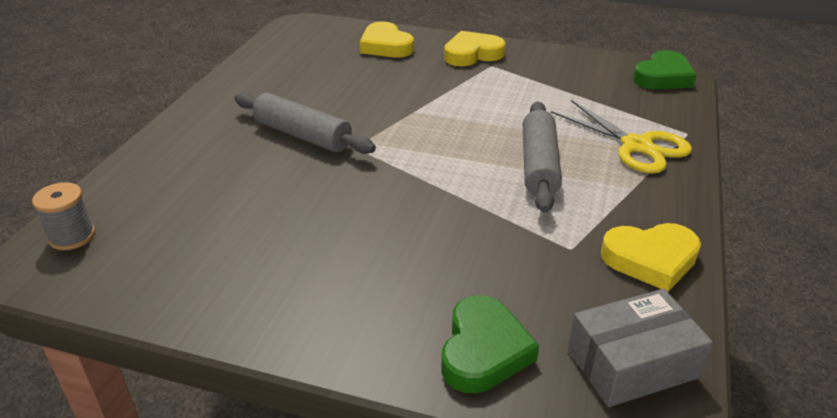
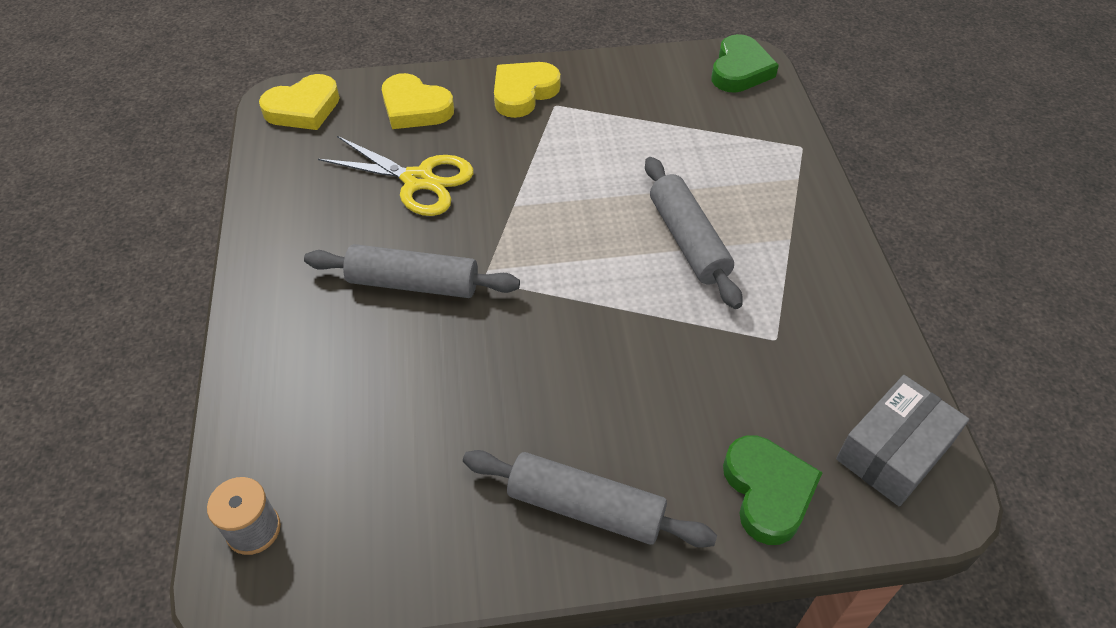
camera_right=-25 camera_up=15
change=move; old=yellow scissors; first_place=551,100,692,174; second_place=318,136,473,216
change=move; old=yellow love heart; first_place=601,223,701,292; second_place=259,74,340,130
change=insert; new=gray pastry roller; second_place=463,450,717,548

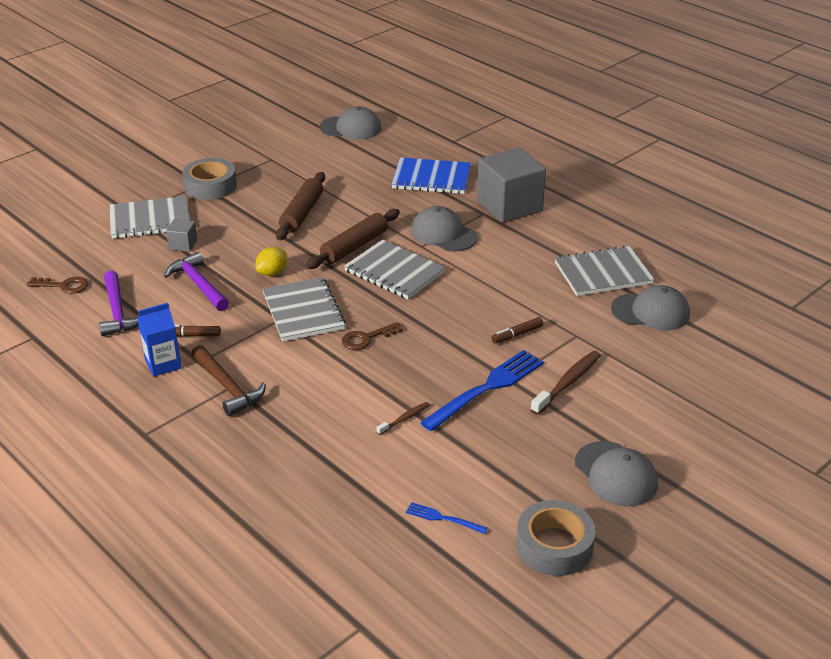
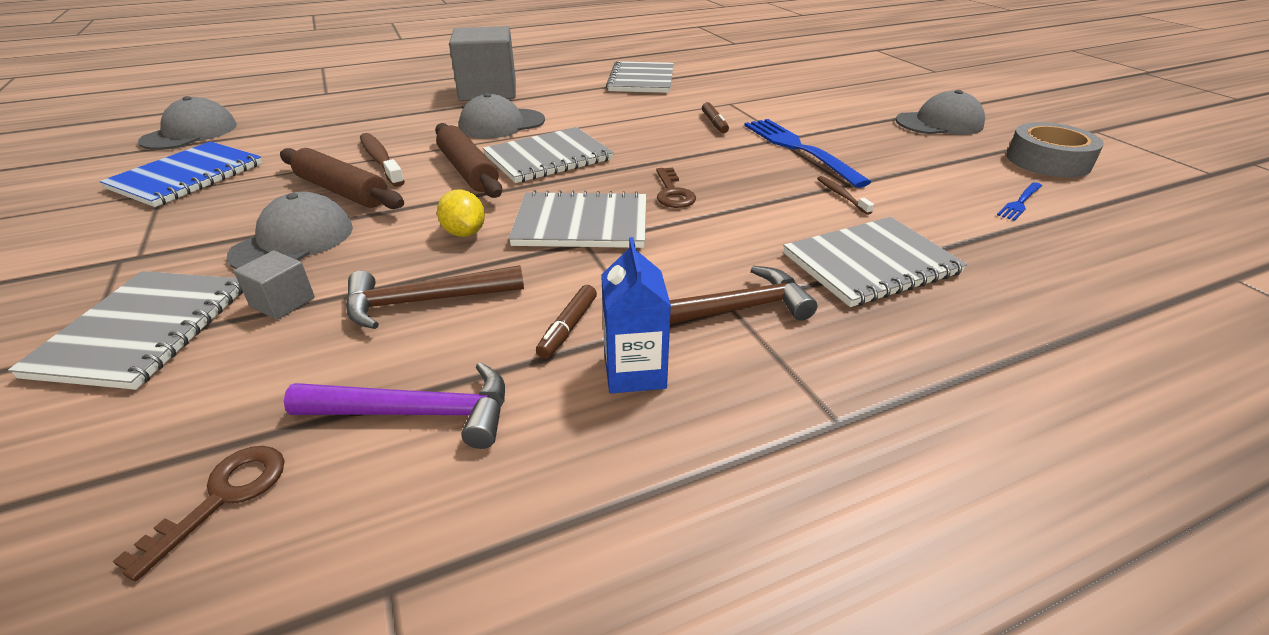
camera_right=-70 camera_up=0
change=recolor; old=purple carpenter's hammer; new=dark brown carpenter's hammer; first_place=164,252,229,311; second_place=346,265,524,329
change=delete; old=gray tape; first_place=182,158,237,200
change=move; old=royal blue notepad; first_place=391,157,471,194; second_place=100,141,262,207
change=move; old=dark brown tooth brush; first_place=530,351,601,415; second_place=360,133,405,187
change=move; old=gray peaked cap; first_place=611,285,690,330; second_place=227,192,353,269
change=insert; new=gray notepad; second_place=783,217,967,307

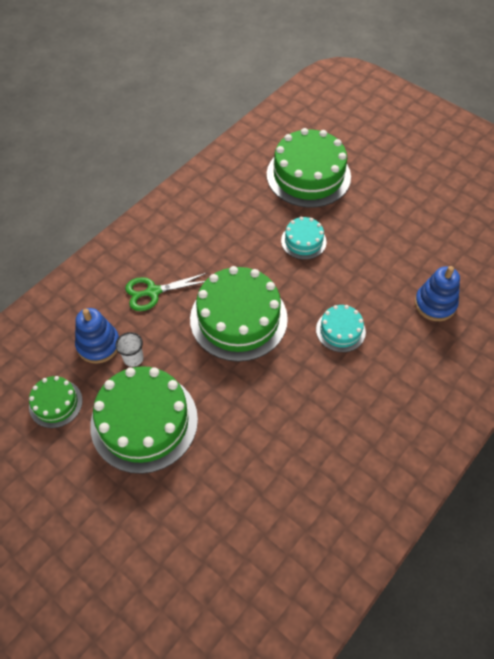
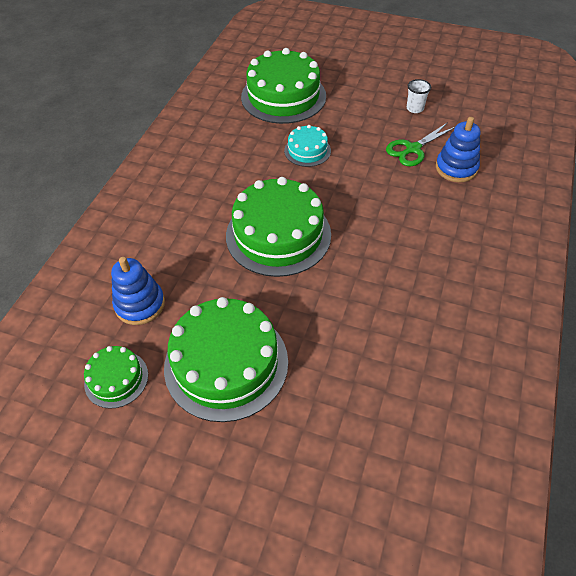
camera_right=-20 camera_up=-5
change=move; old=snow-white tumbler; first_place=115,332,144,367; second_place=407,79,431,113
change=move; old=emerald scissors; first_place=125,273,207,311; second_place=386,122,455,166
change=delete; old=teal cake; first_place=316,305,366,352

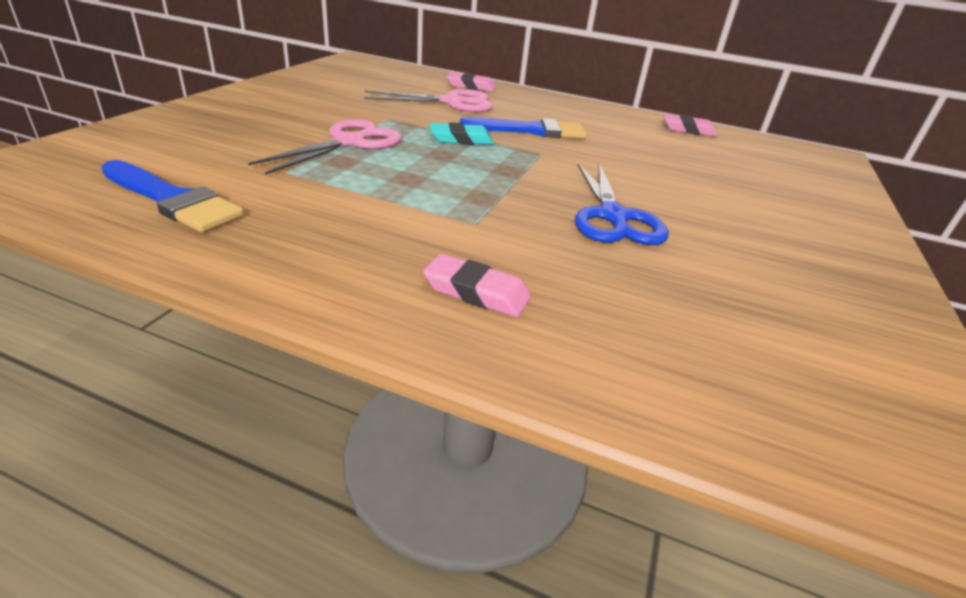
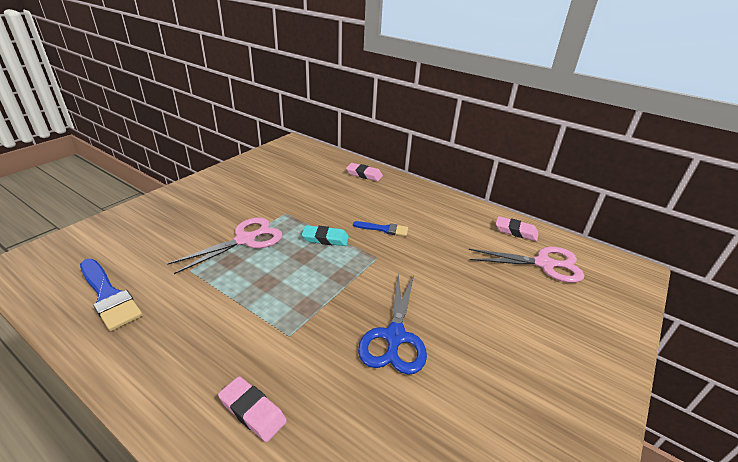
camera_right=15 camera_up=0
change=move; old=rosy scissors; first_place=364,89,493,112; second_place=469,247,584,283
change=resize; old=royal blue brush; first_place=460,117,587,139; second_place=353,221,408,236; factor=0.6

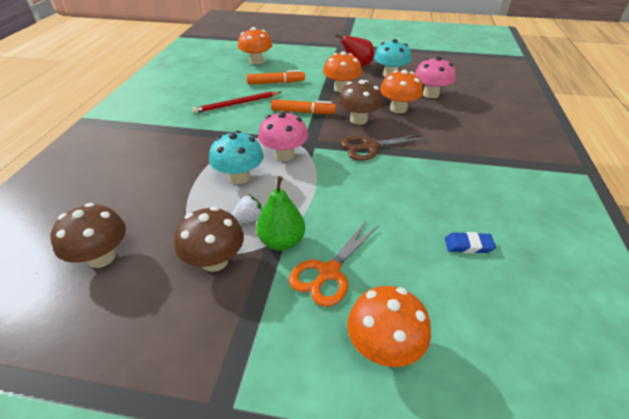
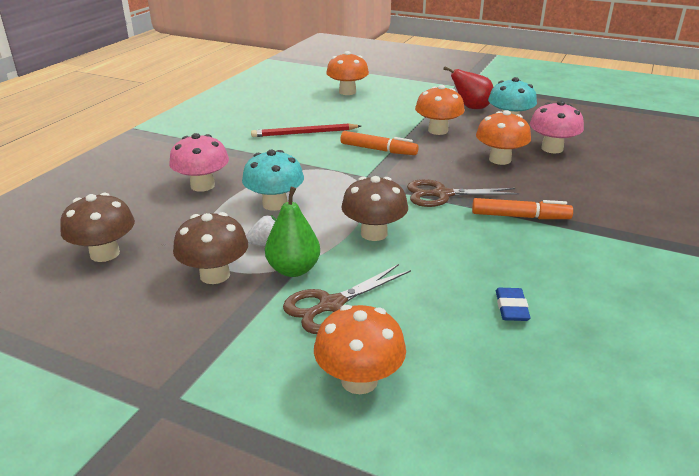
camera_right=15 camera_up=-10
change=move; old=orange felt pen; first_place=247,70,305,84; second_place=472,198,573,219
change=move; old=rosy toadstool; first_place=258,111,308,161; second_place=169,133,229,192
change=recolor; old=orange scissors; new=dark brown scissors; first_place=289,221,379,307; second_place=283,264,411,334
change=move; old=dark brown toadstool; first_place=338,80,383,125; second_place=341,176,408,241
change=rotate; old=royal blue pencil eraser; first_place=445,232,496,253; second_place=496,288,531,321; degrees=75

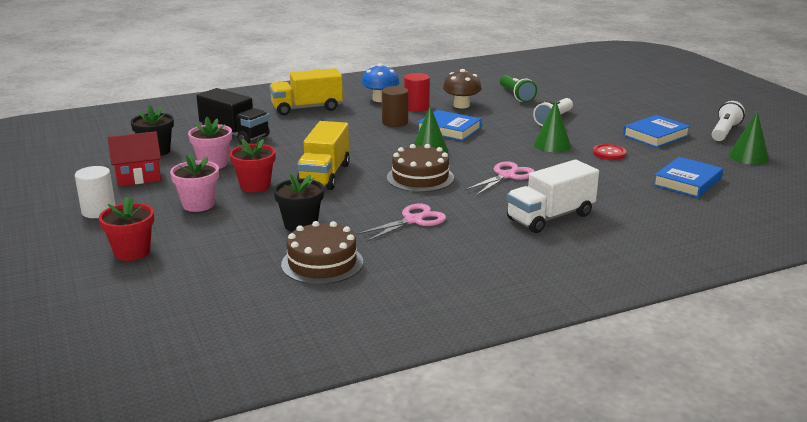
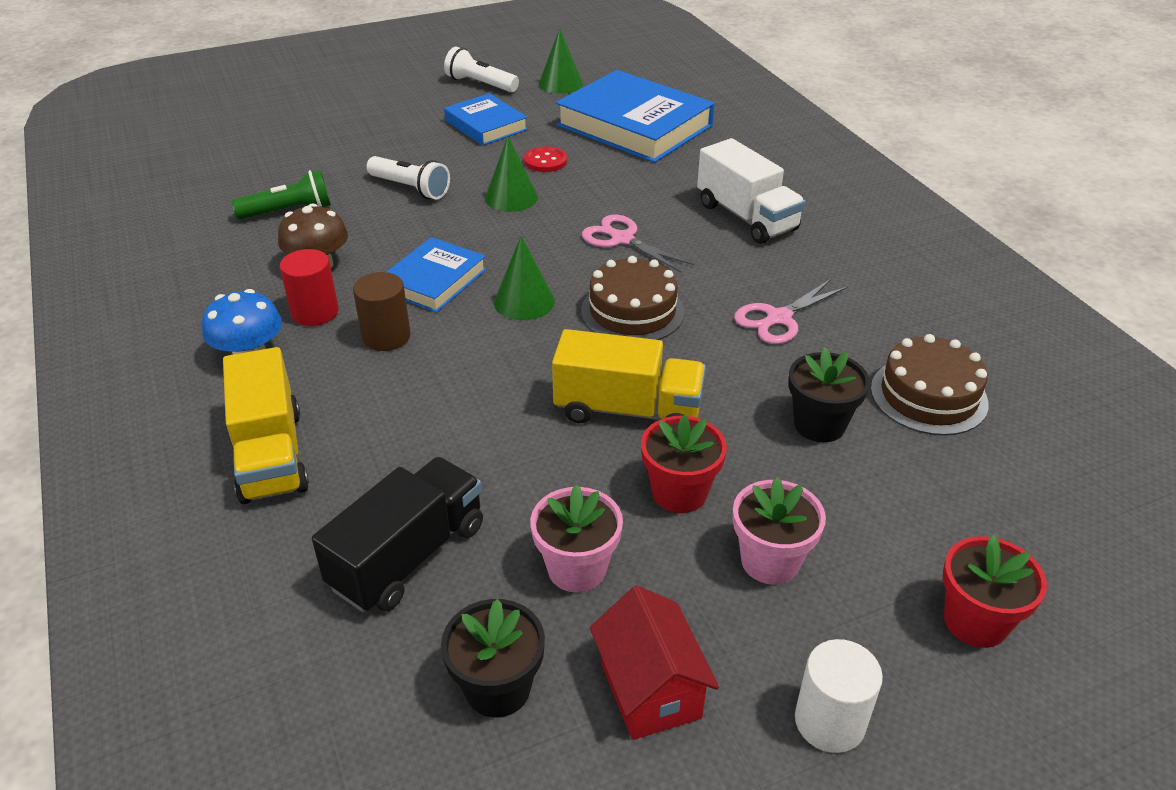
camera_right=-90 camera_up=15
change=rotate; old=rosy scissors; first_place=356,204,446,242; second_place=734,279,848,344; degrees=-90
change=resize; old=royal blue book; first_place=653,157,723,198; second_place=556,70,714,163; factor=1.8

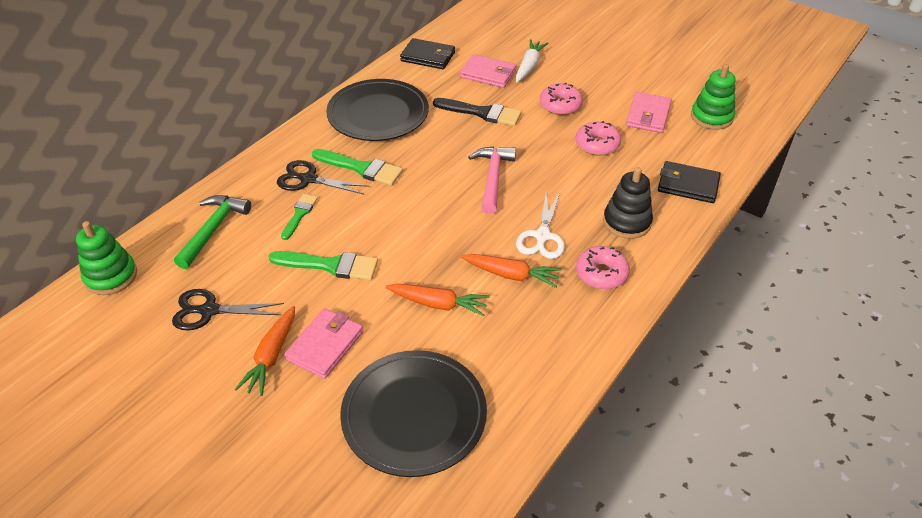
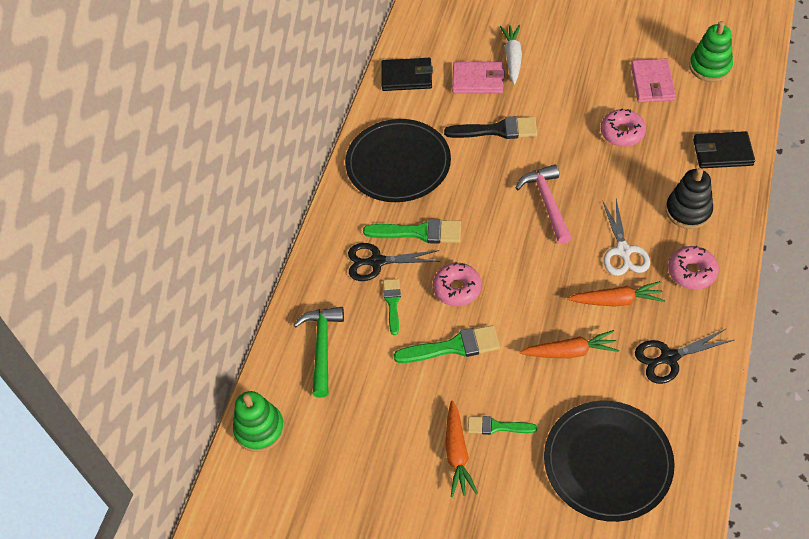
camera_right=-15 camera_up=10
change=move; old=ebony scissors; first_place=172,289,284,330; second_place=635,328,734,384
change=replace; old=rosy billfold; new=emerald brush; first_place=284,308,363,379; second_place=468,416,537,435
change=move; old=rosy glazed donut; first_place=540,83,583,115; second_place=433,263,482,306

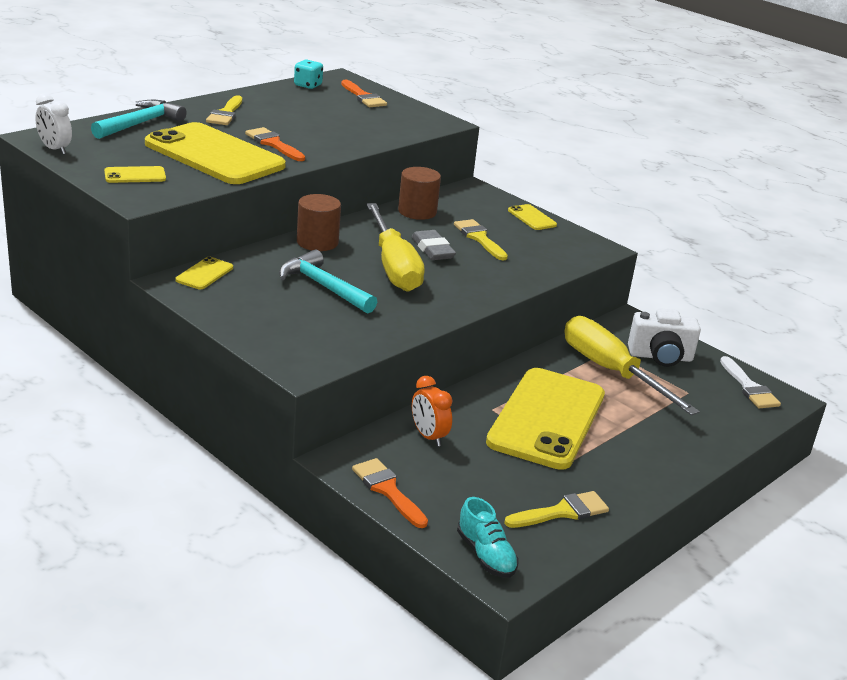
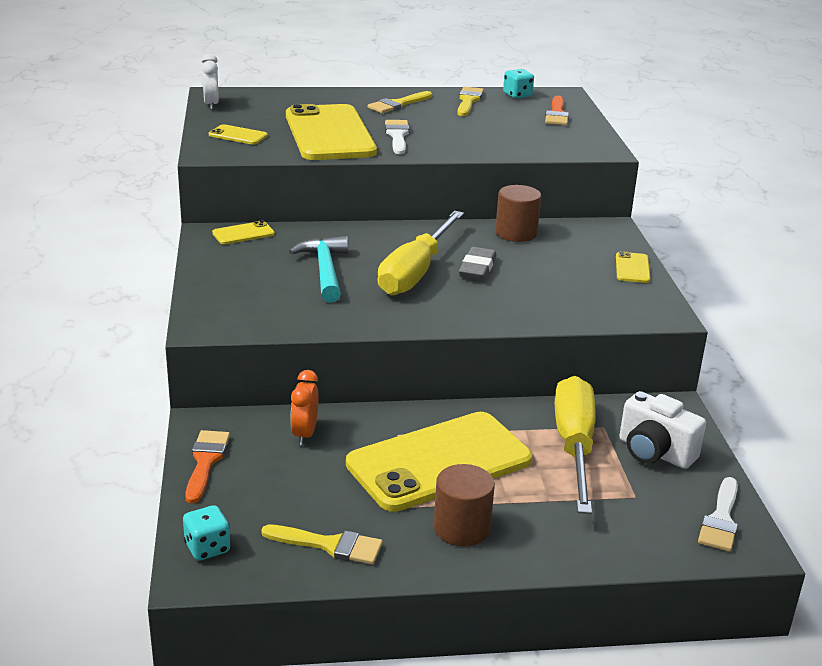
camera_right=40 camera_up=0
change=delete; old=teal carpenter's hammer; first_place=91,100,187,139
change=recolor; old=orange brush; new=snow-white brush; first_place=245,127,305,161; second_place=385,120,410,154
change=move; old=dark brown cylinder shape; first_place=297,194,341,251; second_place=434,464,495,546
change=move; old=yellow brush; first_place=454,219,508,261; second_place=458,87,484,116
change=replace; old=teal lace-up shoe; new=teal dice; first_place=457,497,519,578; second_place=183,505,231,561

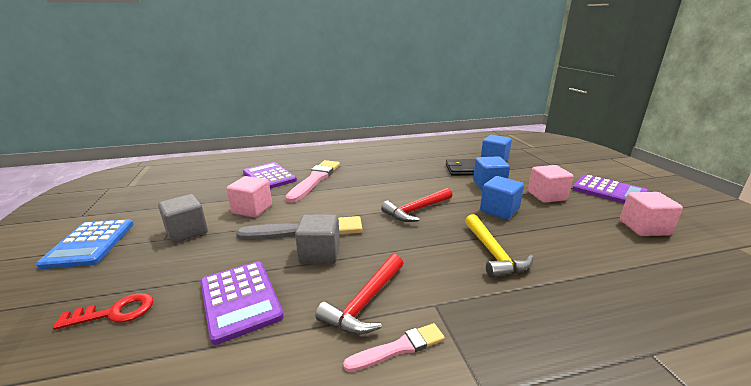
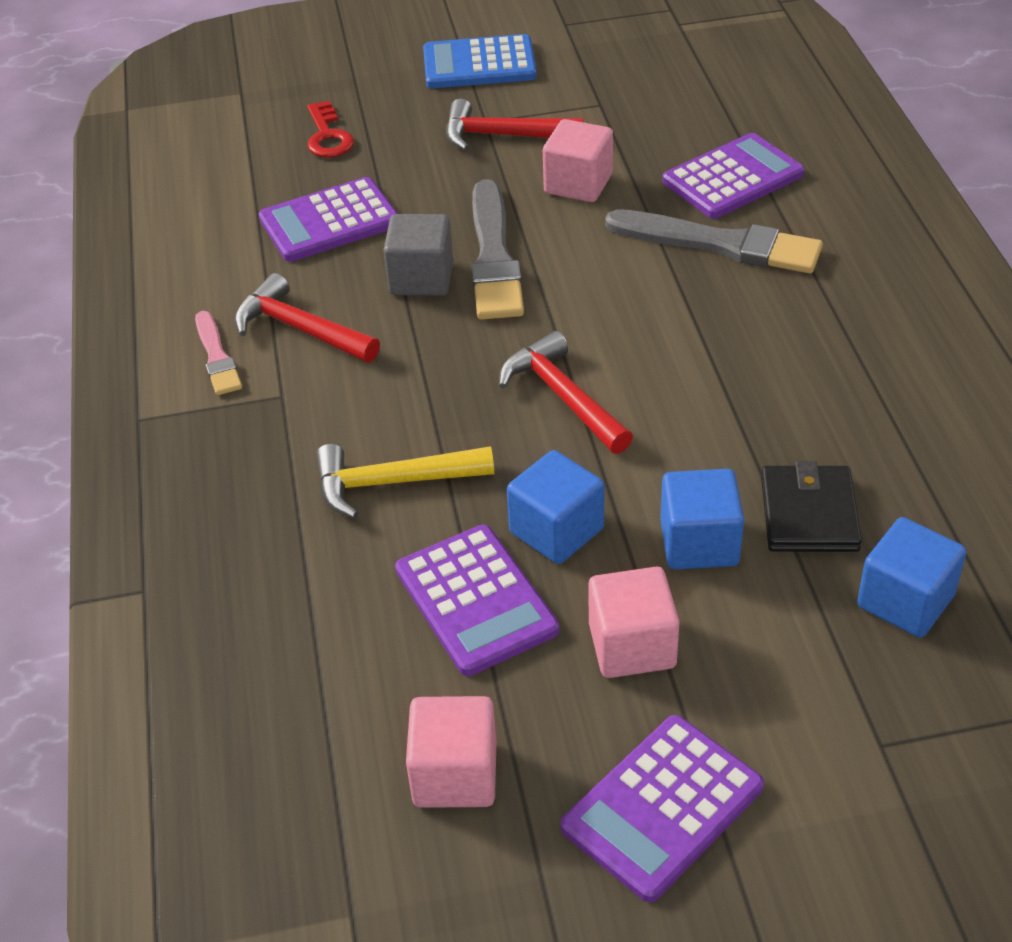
camera_right=95 camera_up=20
change=replace; old=gray block; new=red carpenter's hammer; first_place=158,194,208,243; second_place=446,99,584,151
change=recolor; old=rosy brush; new=gray brush; first_place=285,160,340,203; second_place=605,209,823,273
change=insert; new=purple pocket calculator; second_place=395,525,559,676

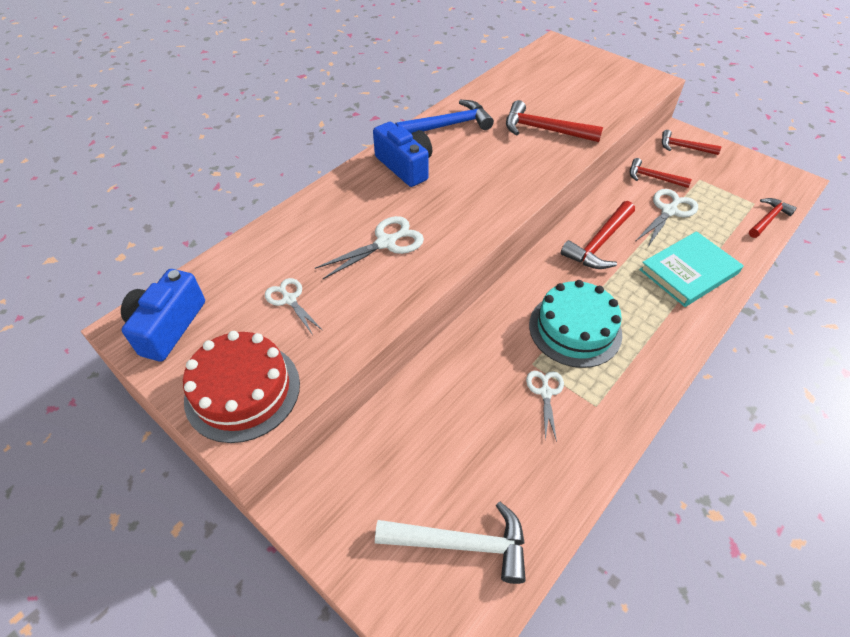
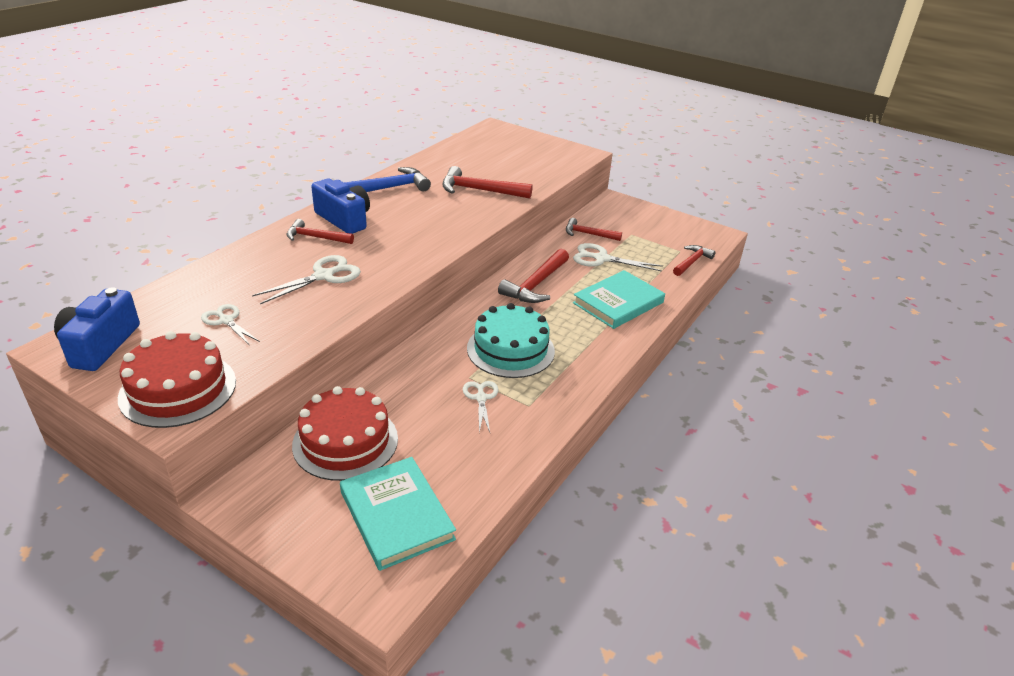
camera_right=-10 camera_up=-15
change=replace; old=snow-white carpenter's hammer; new=teal book; first_place=375,501,526,584; second_place=340,457,456,571
change=rotate; old=snow-white scissors; first_place=636,189,698,248; second_place=573,243,663,272; degrees=-105
change=move; old=red carpenter's hammer; first_place=662,130,721,155; second_place=287,219,354,244
change=insert; new=red cake; second_place=292,386,398,481

